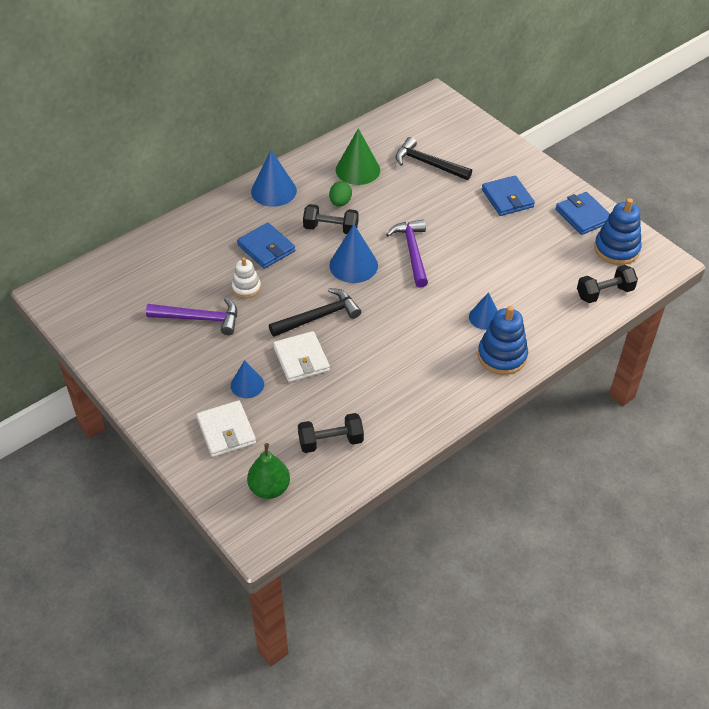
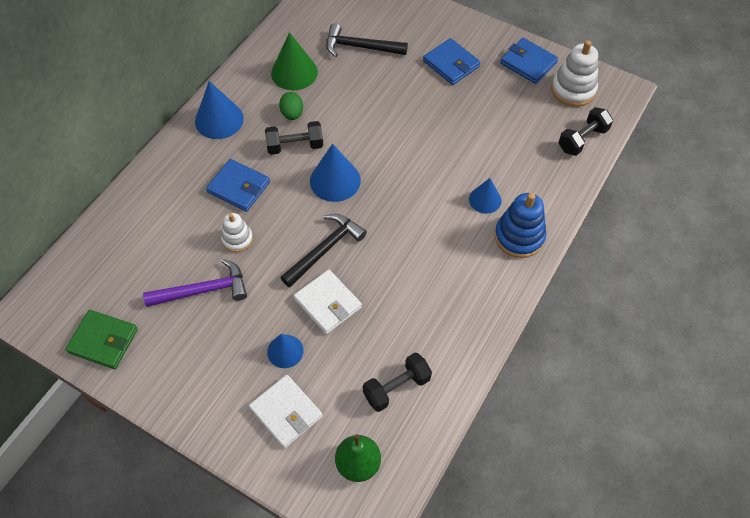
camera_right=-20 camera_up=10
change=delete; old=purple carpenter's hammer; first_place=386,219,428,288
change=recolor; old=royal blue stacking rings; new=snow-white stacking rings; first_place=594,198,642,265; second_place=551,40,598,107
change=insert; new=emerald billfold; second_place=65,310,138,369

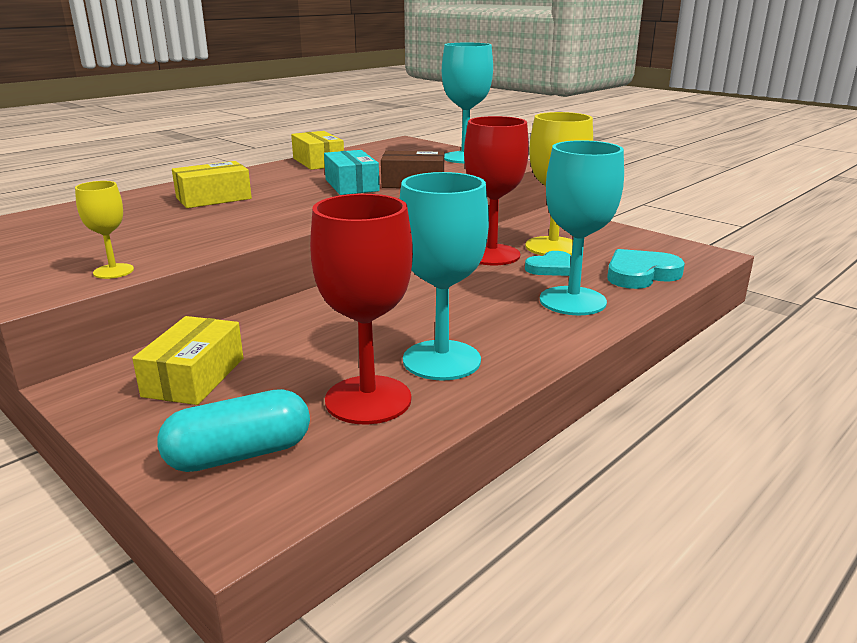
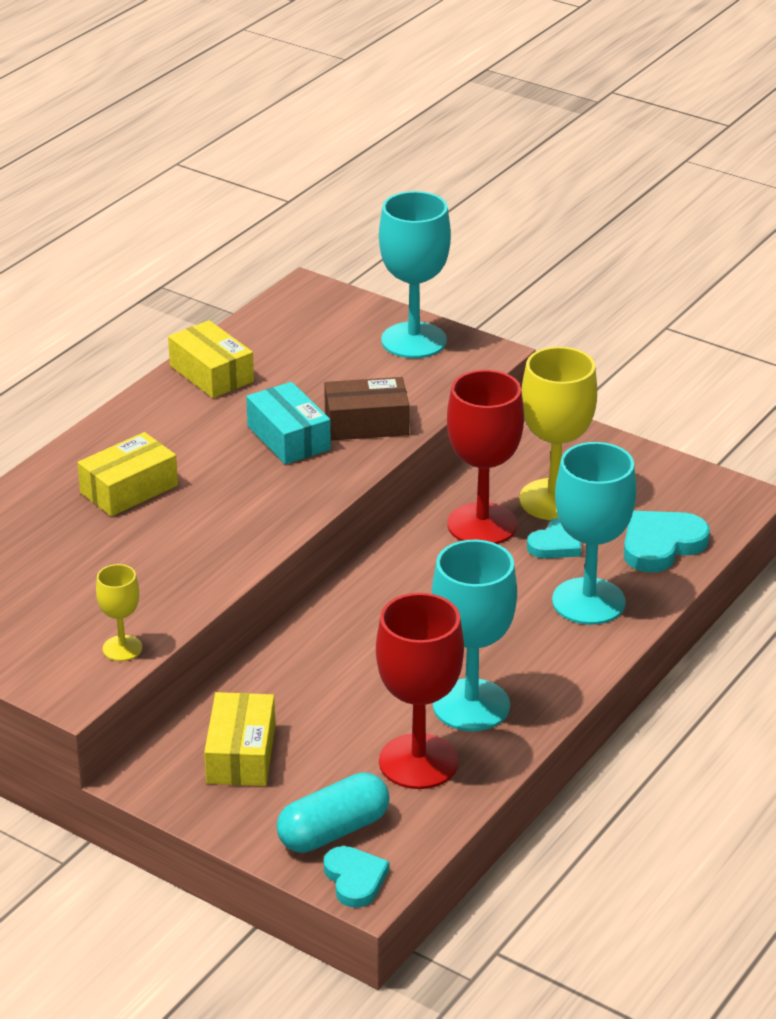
camera_right=-10 camera_up=10
change=insert; new=teal love heart; second_place=323,846,389,908

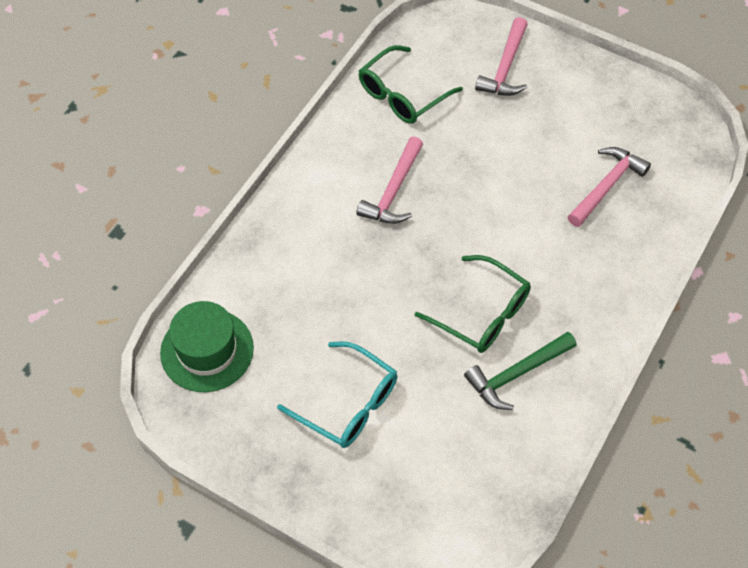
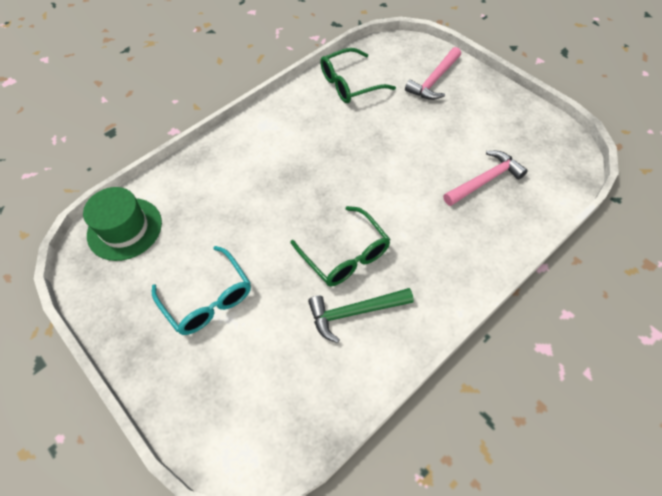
camera_right=20 camera_up=0
change=delete; old=rosy carpenter's hammer; first_place=356,137,423,224

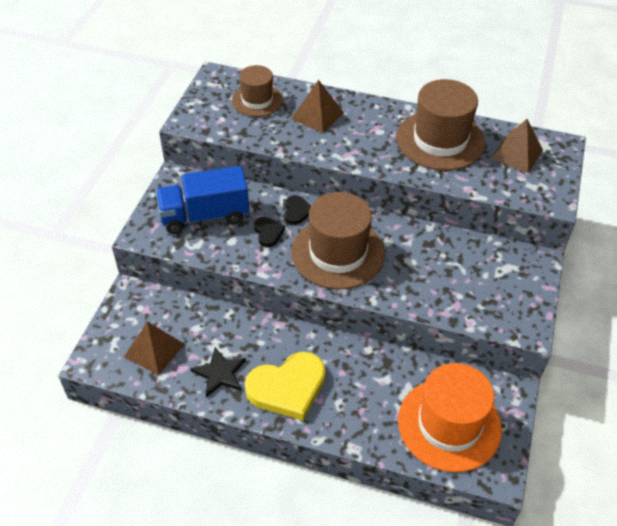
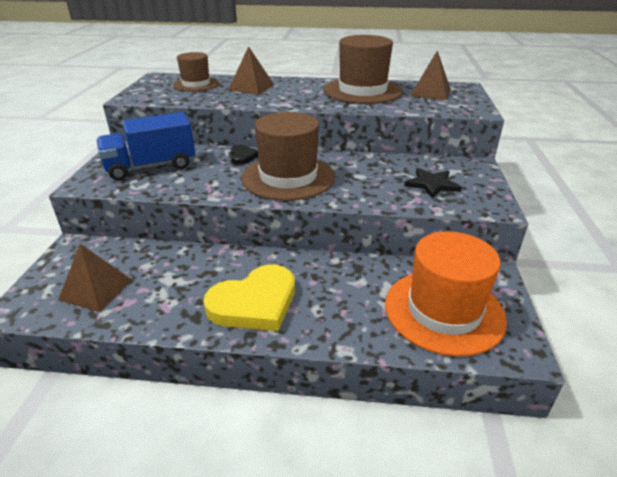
camera_right=-10 camera_up=-15
change=move; old=ebony five-pointed star; first_place=190,347,246,397; second_place=404,168,462,199
change=delete; old=ebony love heart; first_place=254,217,285,247

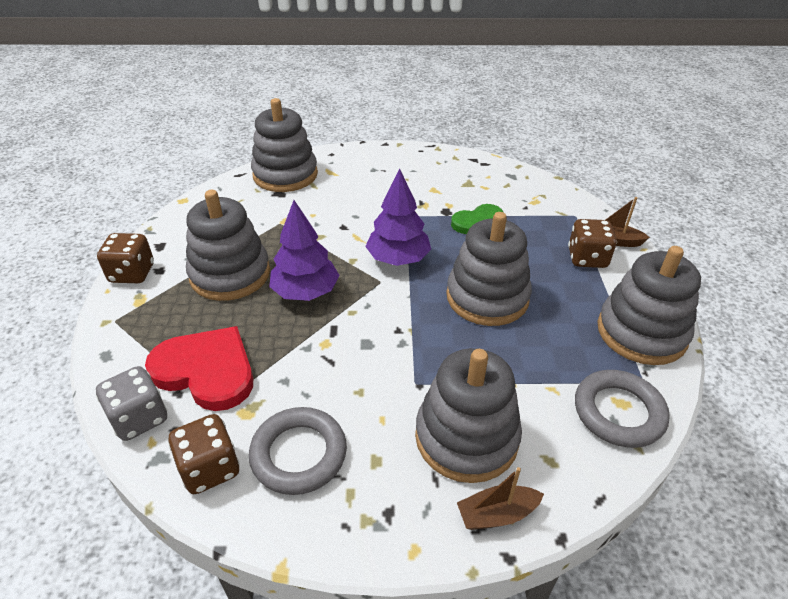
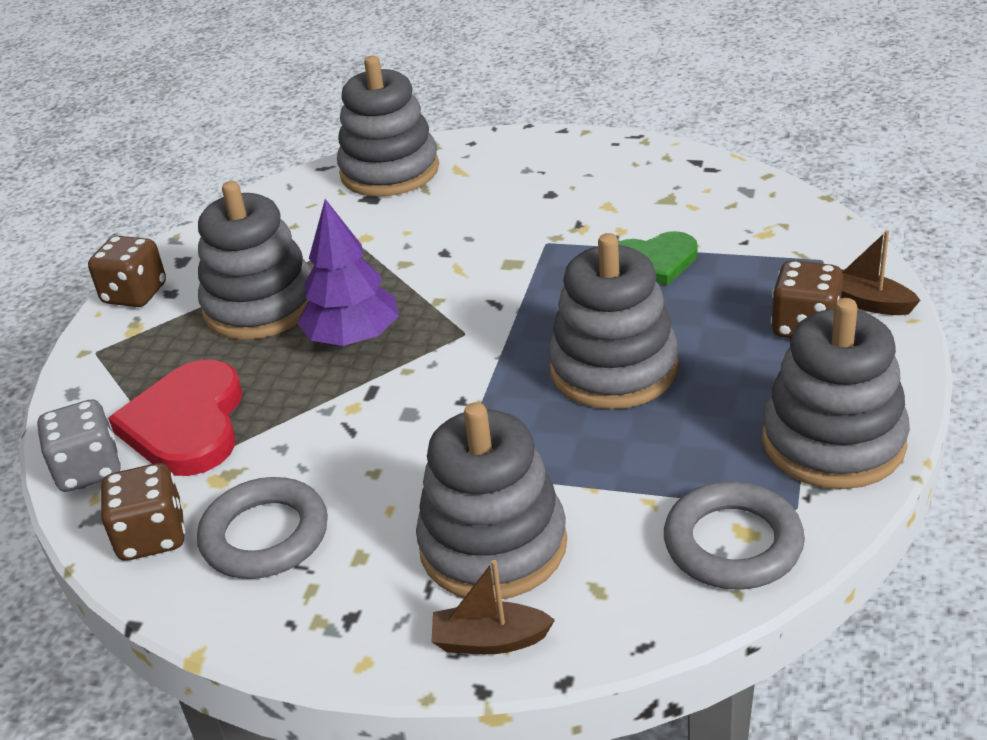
camera_right=20 camera_up=-5
change=rotate; old=red love heart; first_place=145,326,253,411; second_place=108,360,243,476; degrees=-135
change=delete; old=purple toy tree; first_place=365,169,431,266

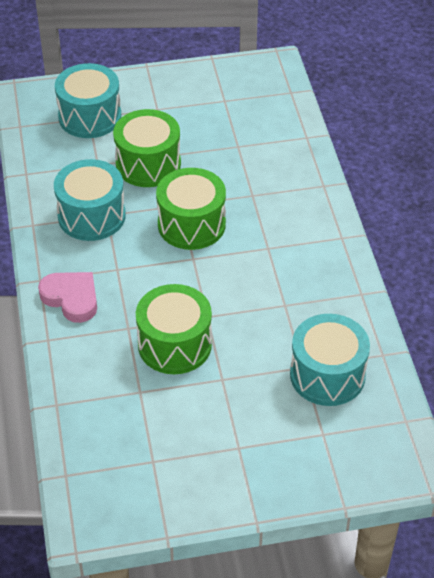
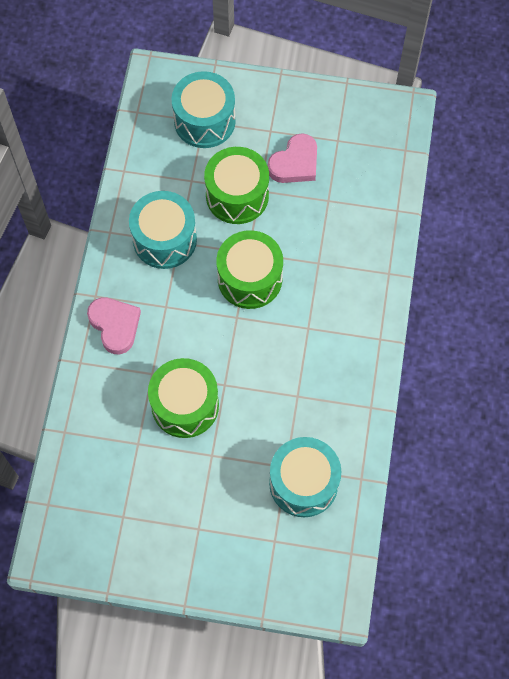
camera_right=20 camera_up=20
change=insert; new=rosy love heart; second_place=268,133,317,183

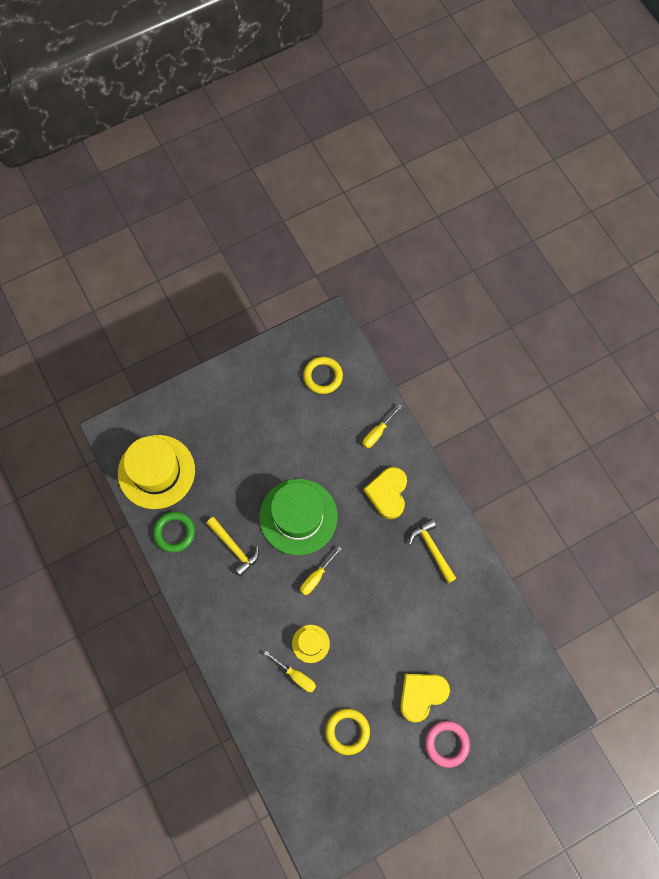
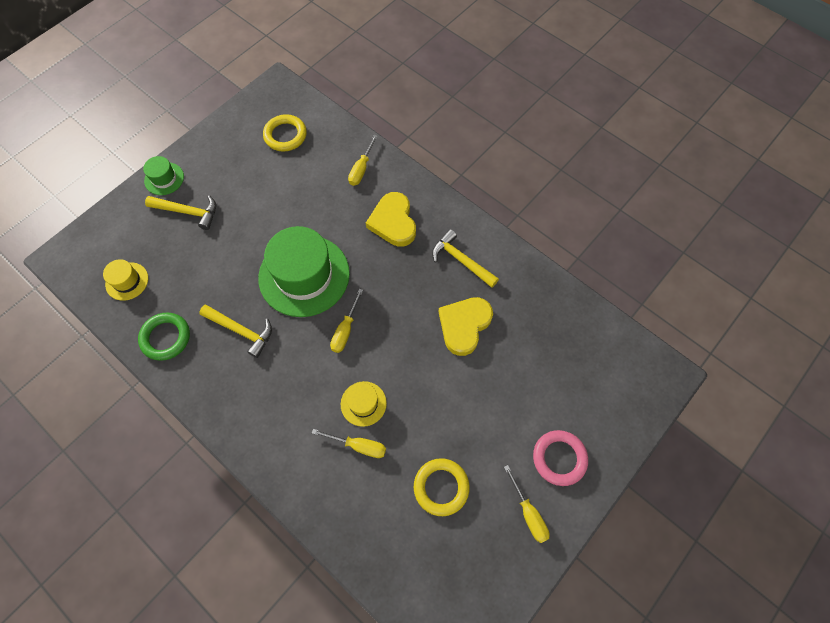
camera_right=-20 camera_up=-5
change=resize; old=yellow hat; first_place=118,435,195,509; second_place=103,259,148,301; factor=0.46
change=move; old=yellow love heart; first_place=400,674,450,722; second_place=439,297,493,356
change=insert; new=emerald hat; second_place=143,156,184,195
change=insert; new=yellow carpenter's hammer; second_place=145,195,216,230
change=insert; new=yellow hand screwdriver; second_place=504,465,550,543

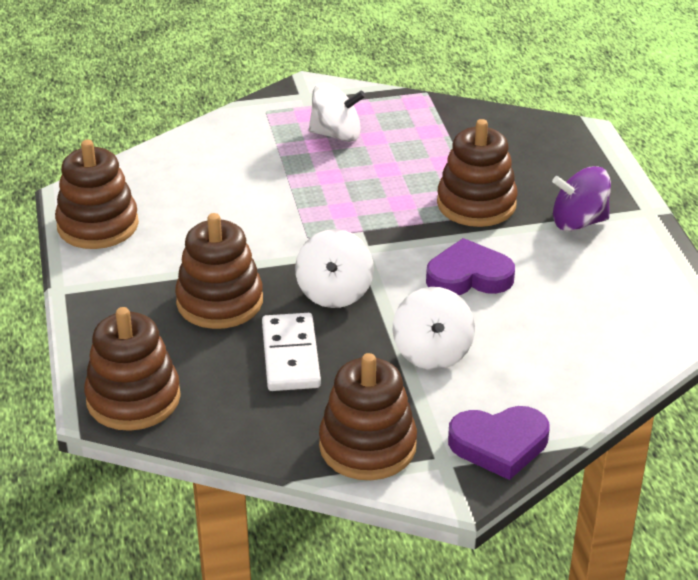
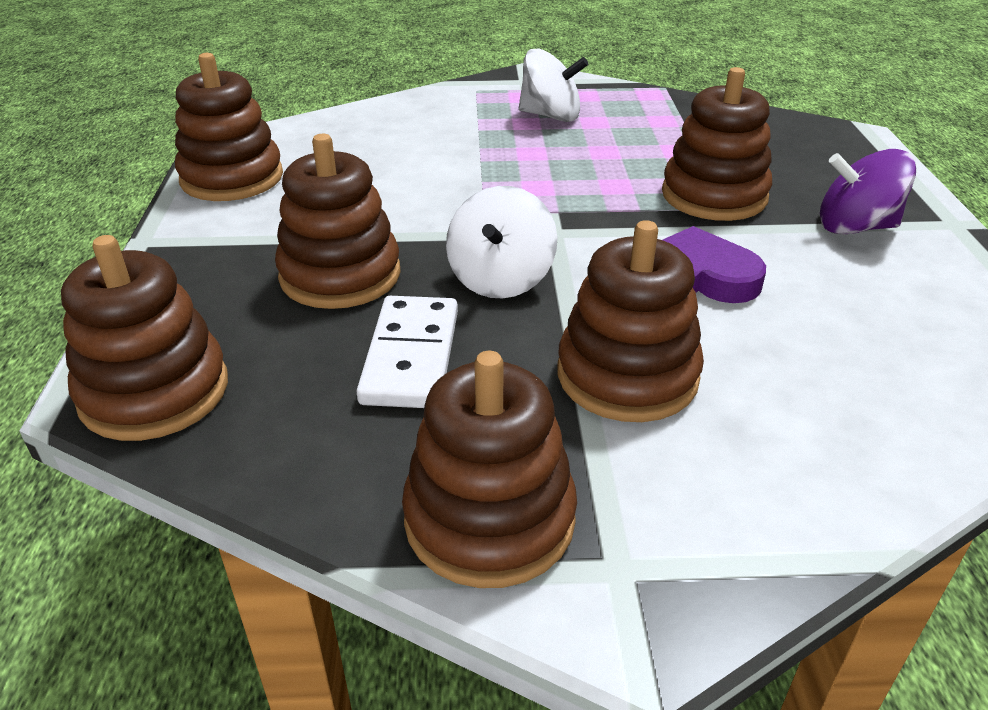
camera_right=10 camera_up=0
change=replace; old=snow-white spinning top; new=dark brown stacking rings; first_place=393,287,475,370; second_place=558,220,704,422
change=delete; old=purple love heart; first_place=448,406,550,480

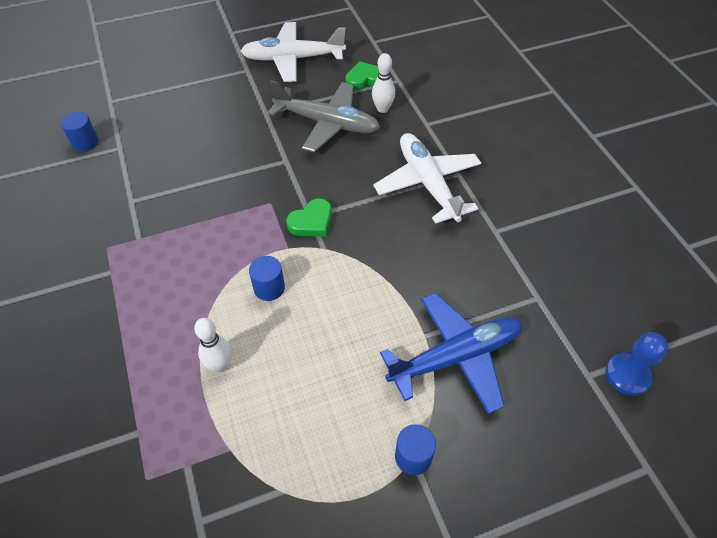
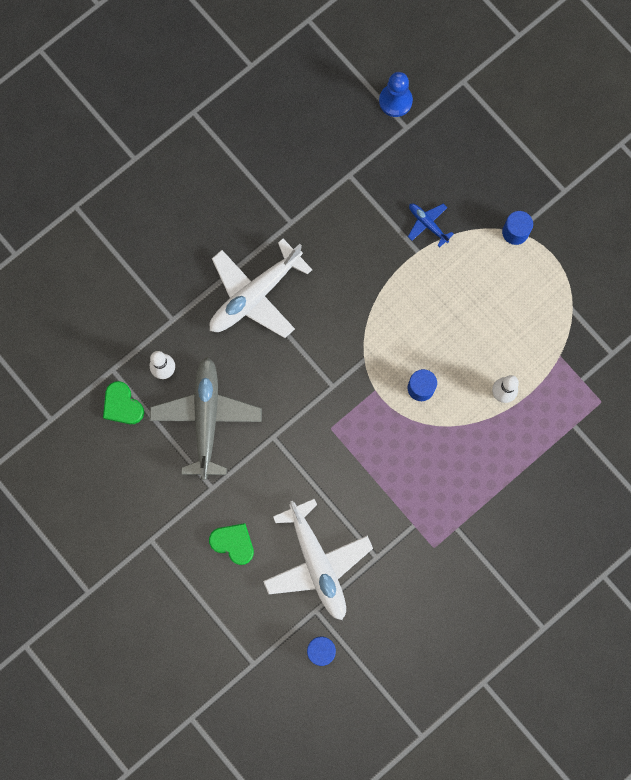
camera_right=-110 camera_up=25
change=move; old=snow-white aeroplane; first_place=240,22,346,82; second_place=263,499,373,620
change=move; old=emerald love heart; first_place=286,198,332,236; second_place=209,523,254,565
change=resize; old=royal blue aeroplane; first_place=380,293,522,414; second_place=408,203,454,247; factor=0.46

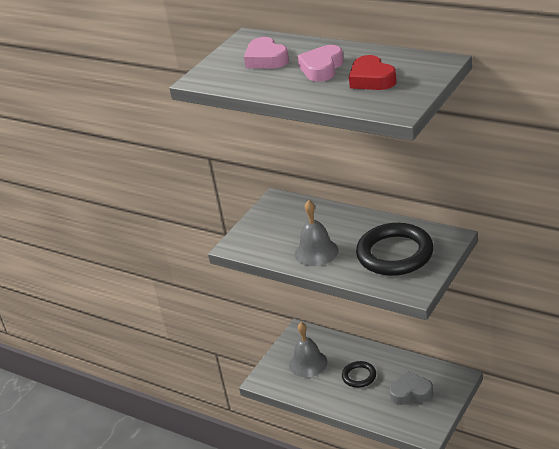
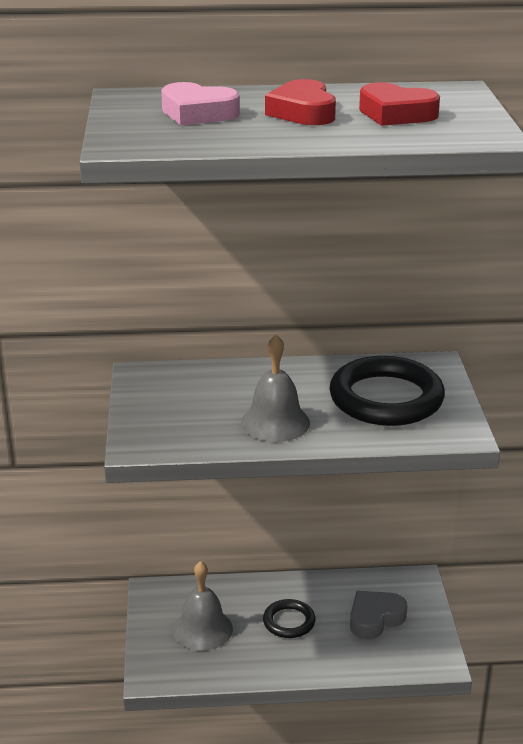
camera_right=-40 camera_up=-5
change=recolor; old=rosy love heart; new=red love heart; first_place=297,45,344,82; second_place=265,79,336,125

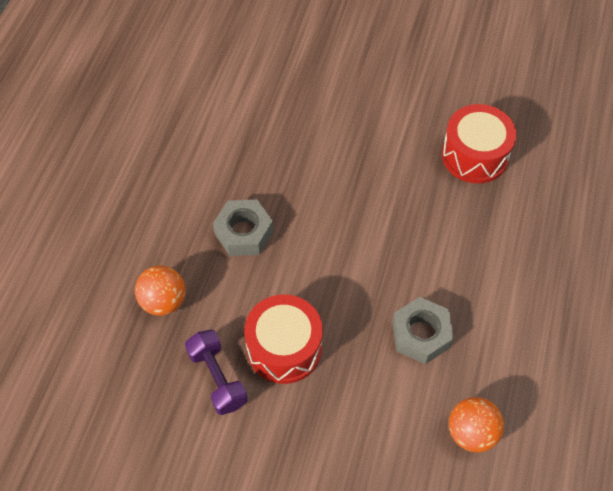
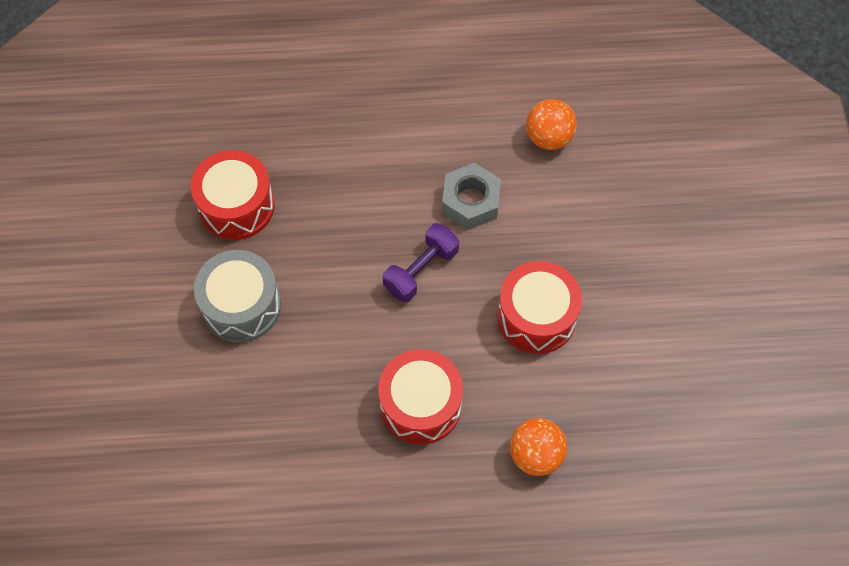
camera_right=-110 camera_up=5
change=move; old=purple dumbbell; first_place=185,330,248,415; second_place=383,223,459,302
change=replace; old=gray nut; new=red toy drum; first_place=213,199,274,256; second_place=378,349,463,445
change=insert; new=gray toy drum; second_place=194,250,281,342

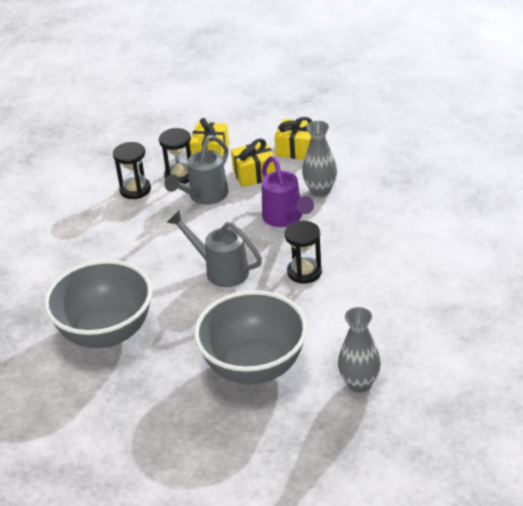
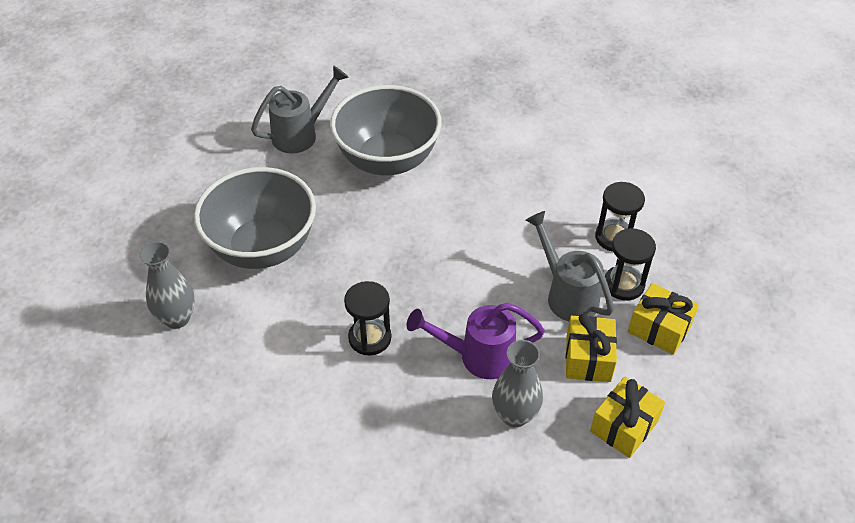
camera_right=110 camera_up=10
change=move; old=gray watering can; first_place=167,210,262,287; second_place=251,65,349,153

